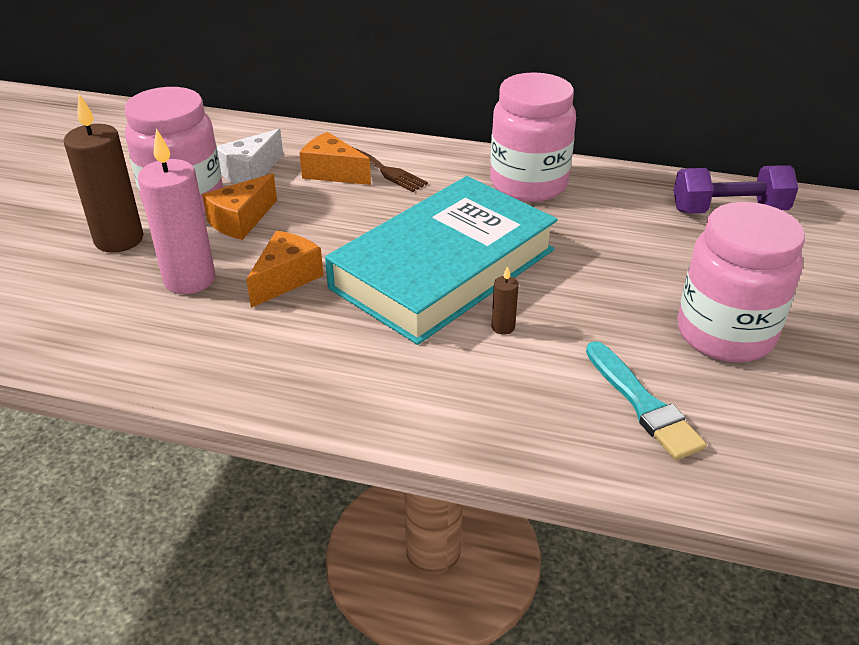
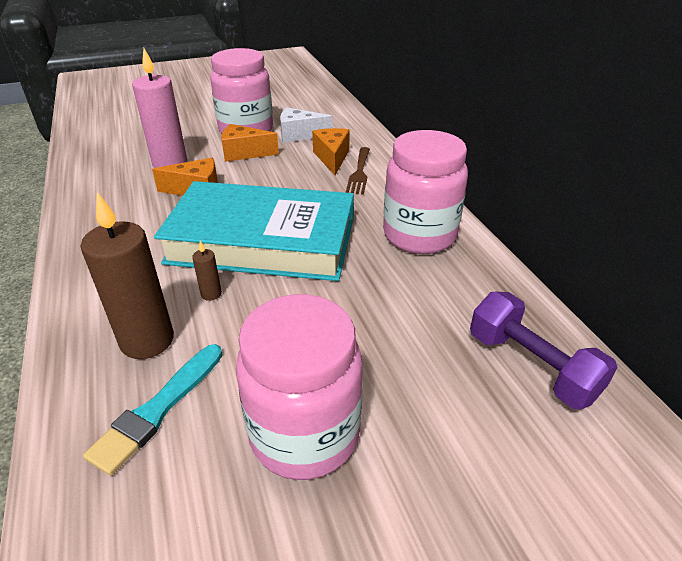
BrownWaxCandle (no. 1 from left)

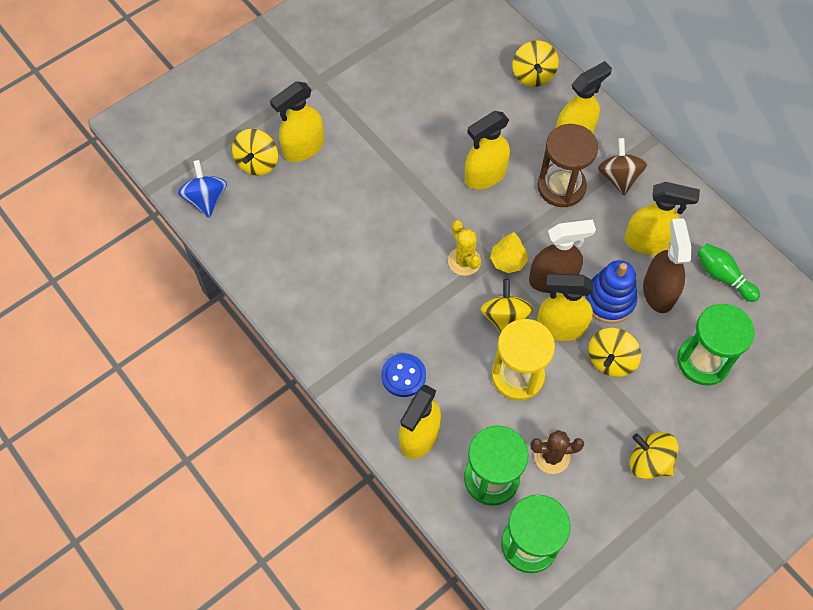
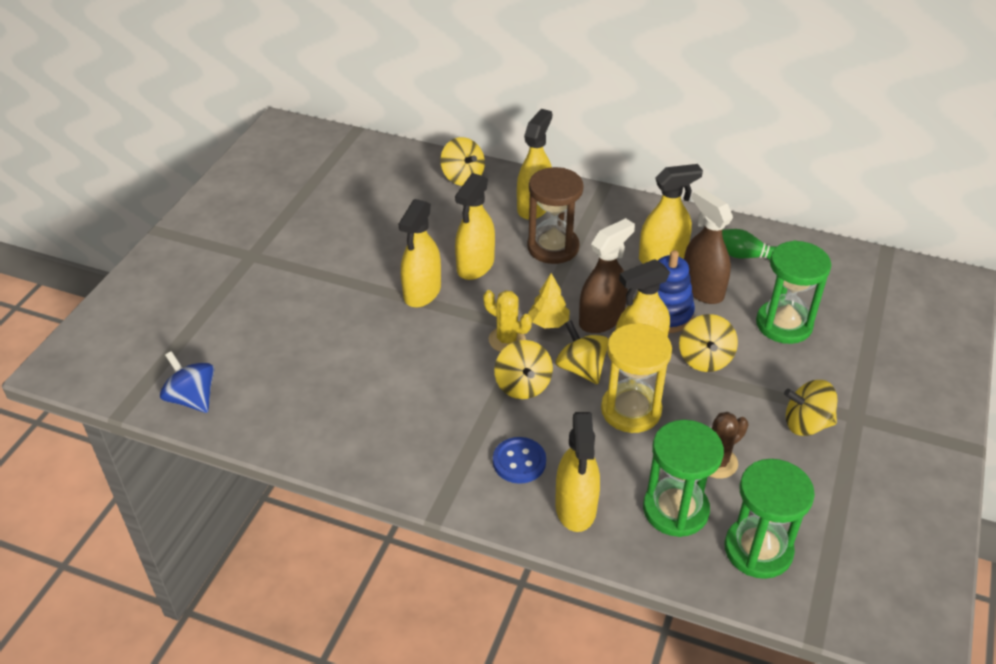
GoldenSprayCleaner (no. 1 from left)
GoldenSpinningTop (no. 2 from left)
BrownSpinningTop

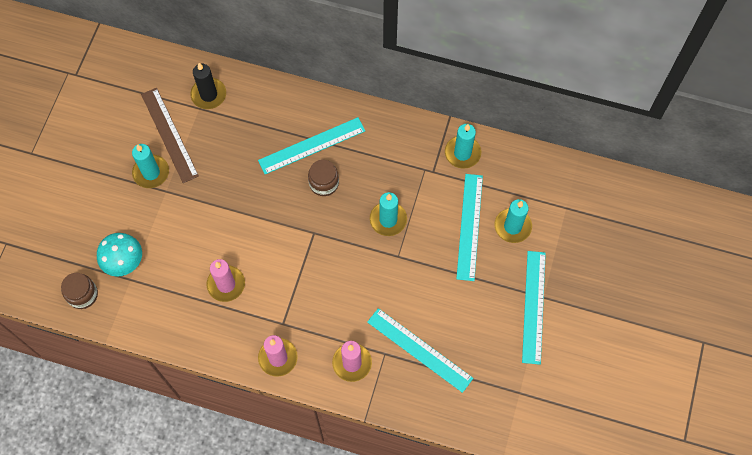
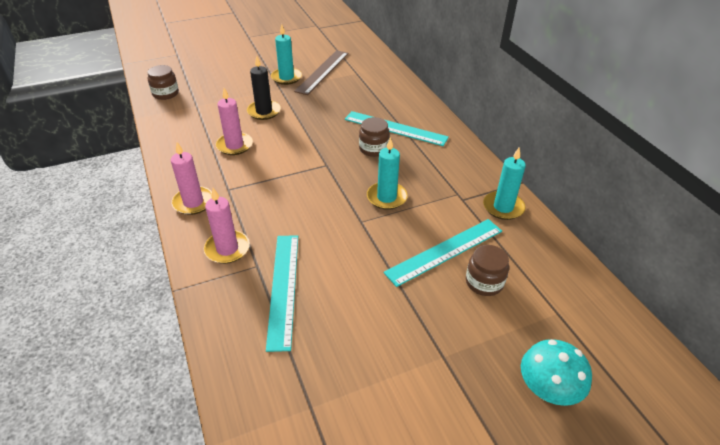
BlackWaxCandle
BrownJamJar (no. 3 from left)
AquaFungus
AquaRuler (no. 4 from left in the first image)

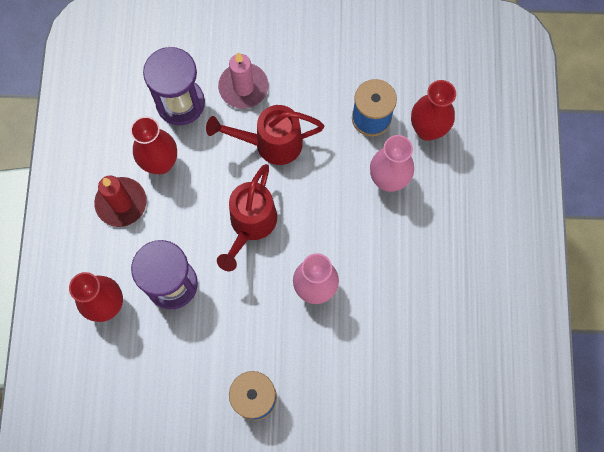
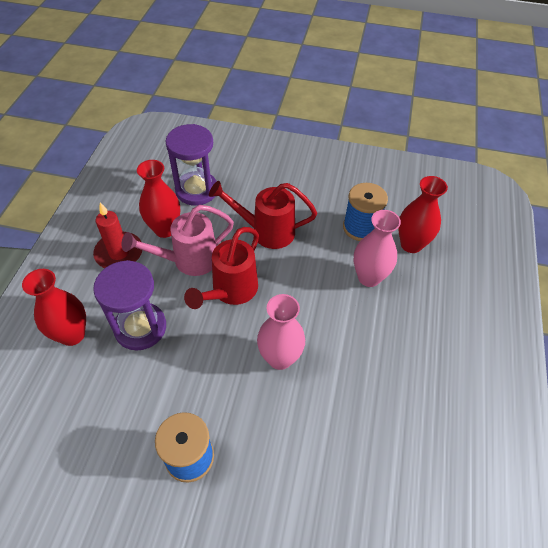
RosyWateringPot
RosyWaxCandle

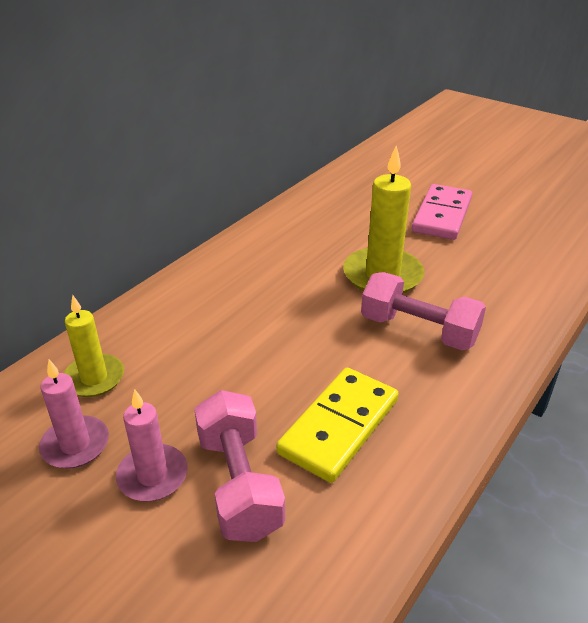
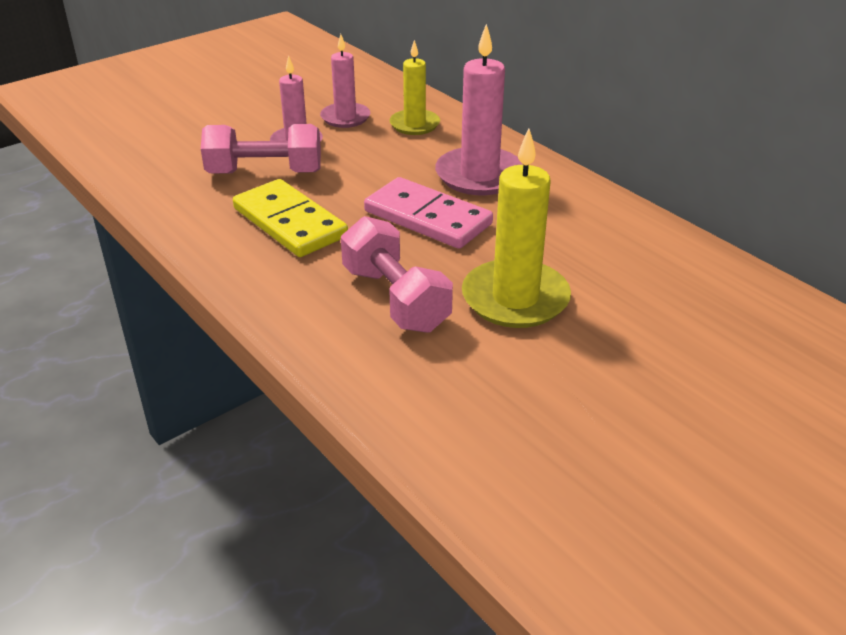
RosyFreeWeight (no. 2 from left)
RosyDomino
RosyWaxCandle (no. 3 from left)

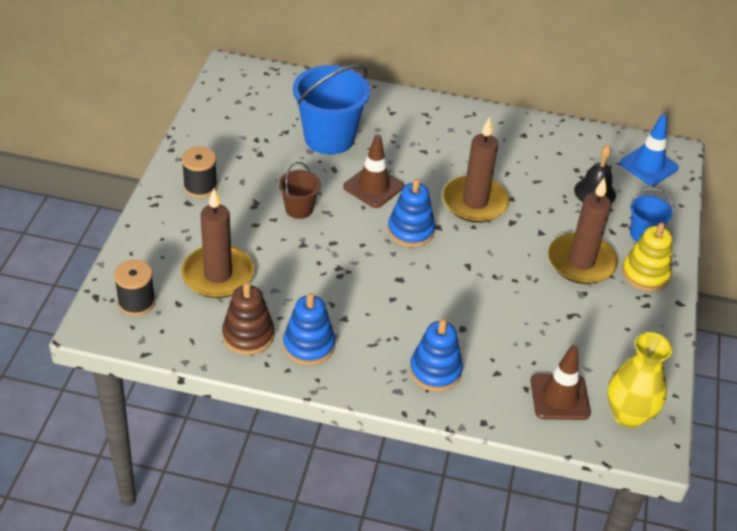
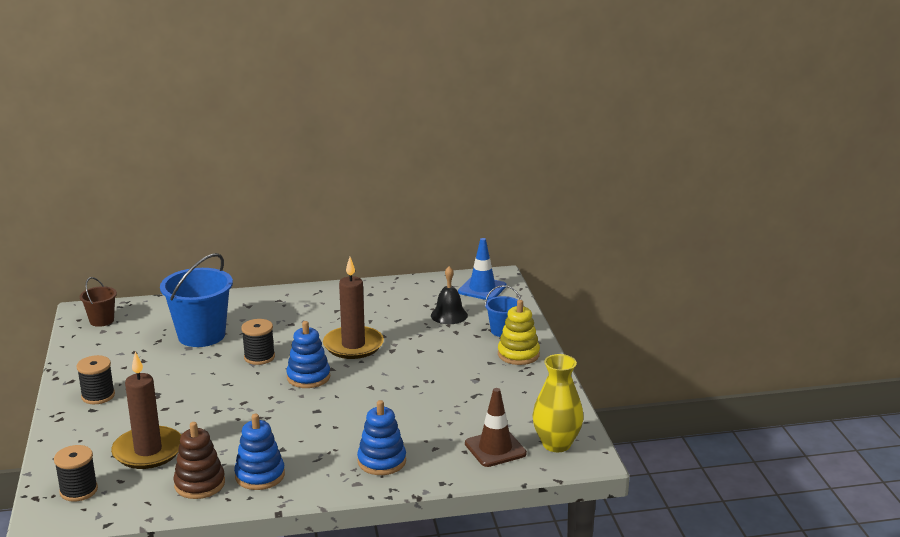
BrownBucket
BlackSpool (no. 3 from left)
BrownWaxCandle (no. 3 from left in the first image)

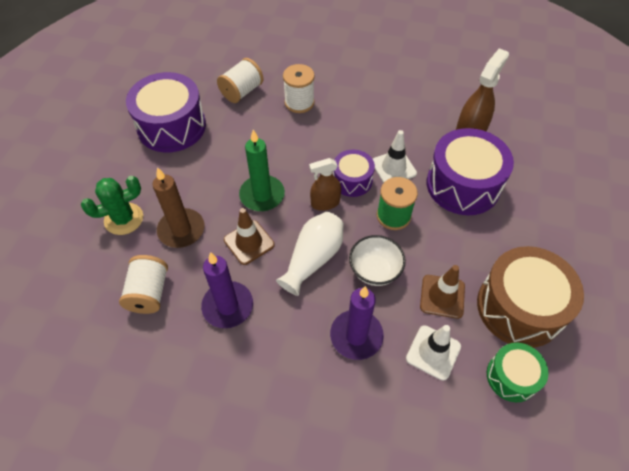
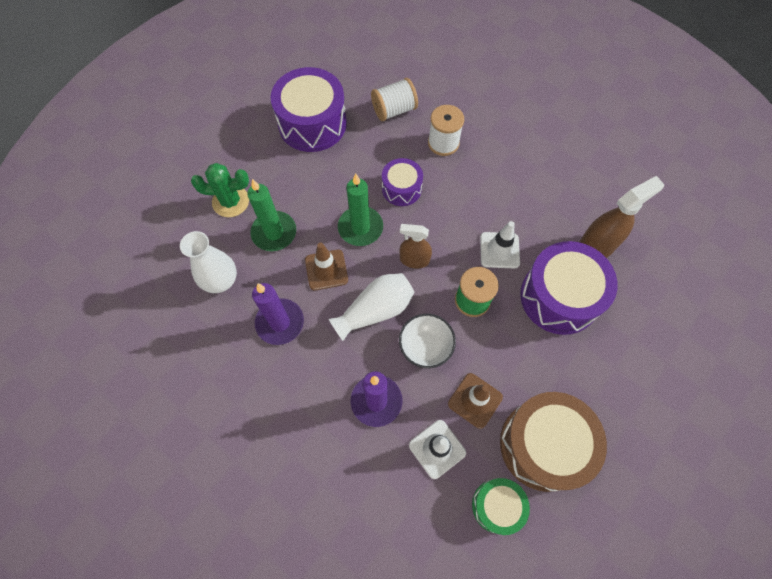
PureWhiteFlowerVase (no. 1 from left)
GreenWaxCandle (no. 1 from left)
PurpleSnareDrum (no. 2 from left)

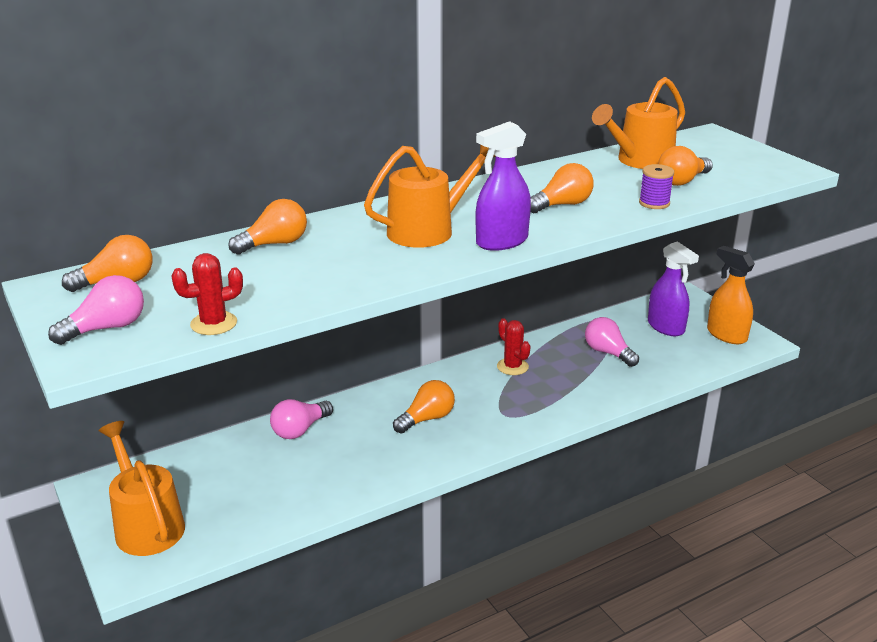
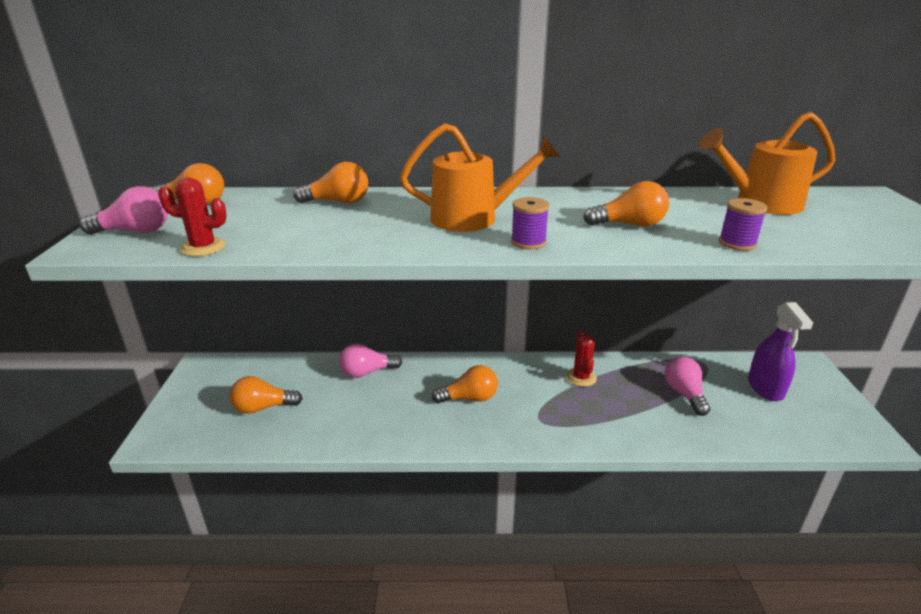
OrangeBulb (no. 2 from left)
PurpleSpool (no. 1 from left)
OrangeWateringPot (no. 1 from left in the first image)
OrangeSprayCleaner

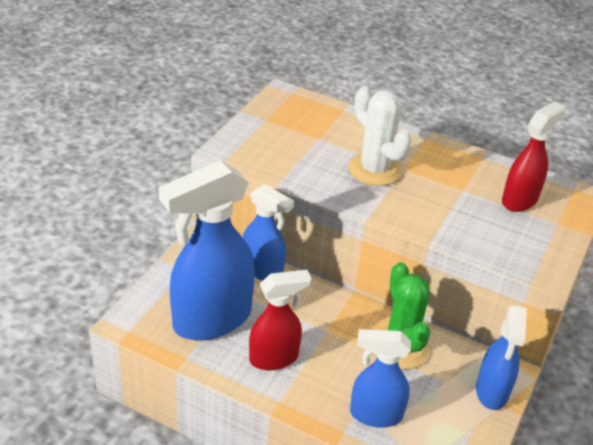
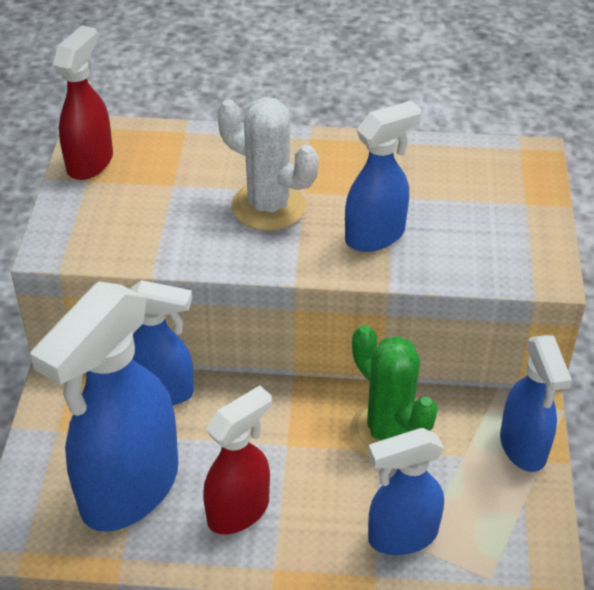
RedSprayCleaner (no. 1 from left)
BlueSprayCleaner (no. 3 from left)

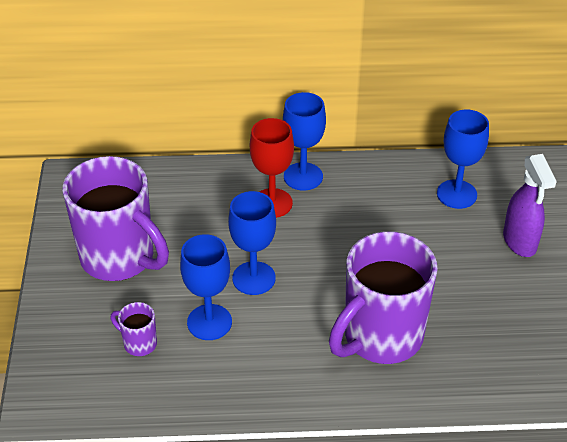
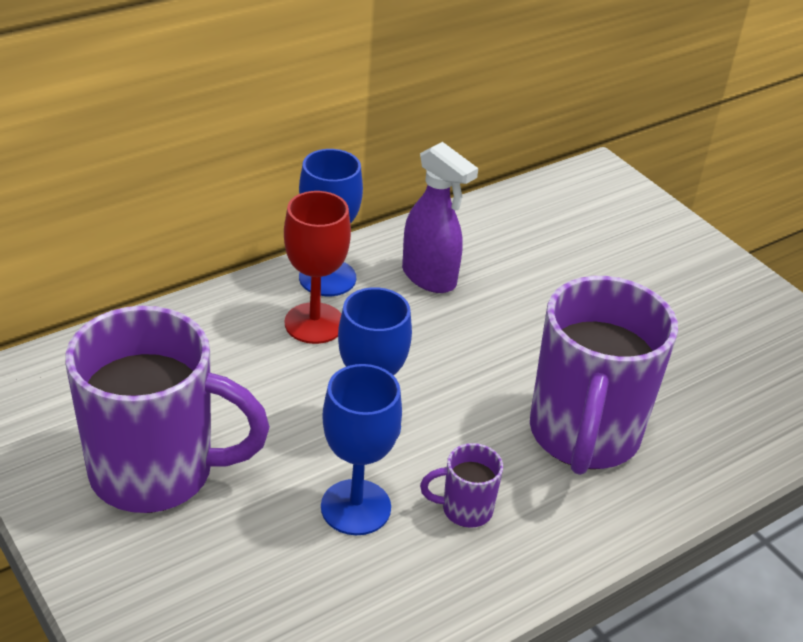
PurpleSprayCleaner
PurpleCoffeeMug (no. 2 from left)
BlueWineGlass (no. 4 from left in the first image)

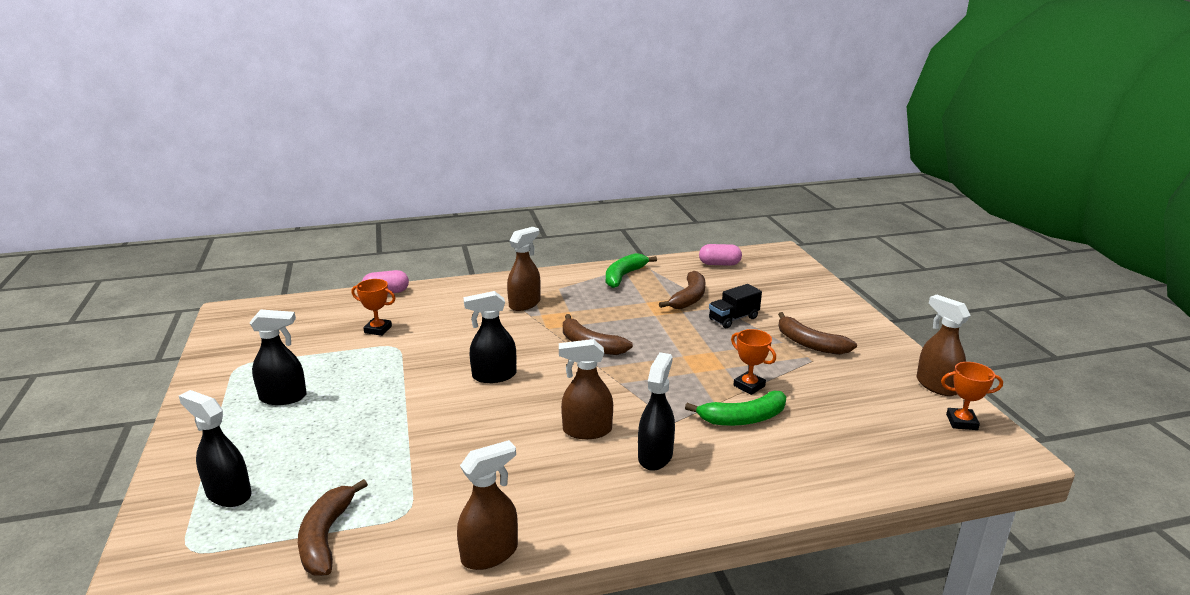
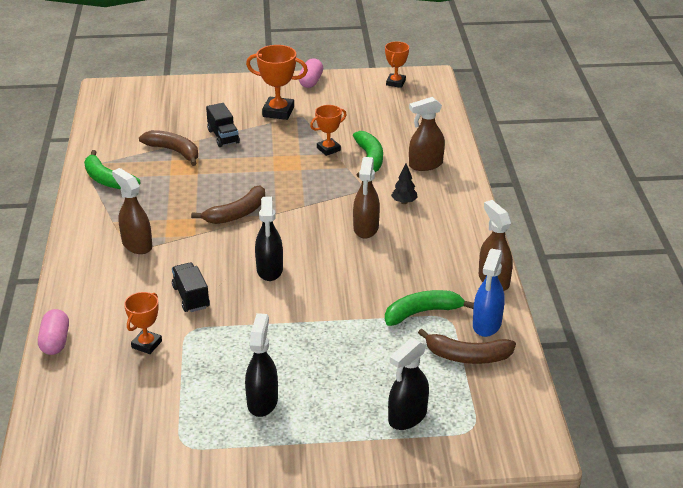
BlackToyTruck (no. 1 from left)
OrangeAwardCup (no. 2 from left)
RosyCapsule (no. 2 from left)
GreenToyBanana (no. 3 from left)
BlackToyTree
BrownSprayCleaner (no. 3 from left)
BlueSprayCleaner

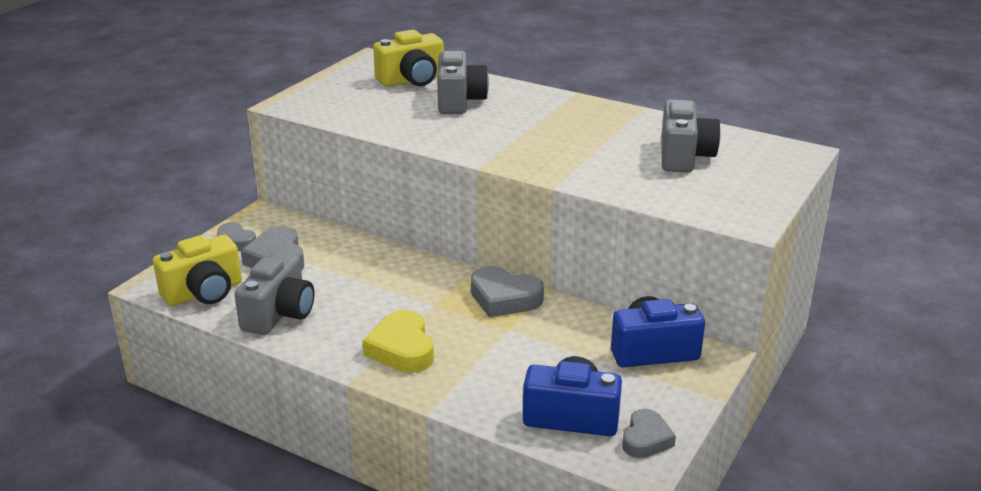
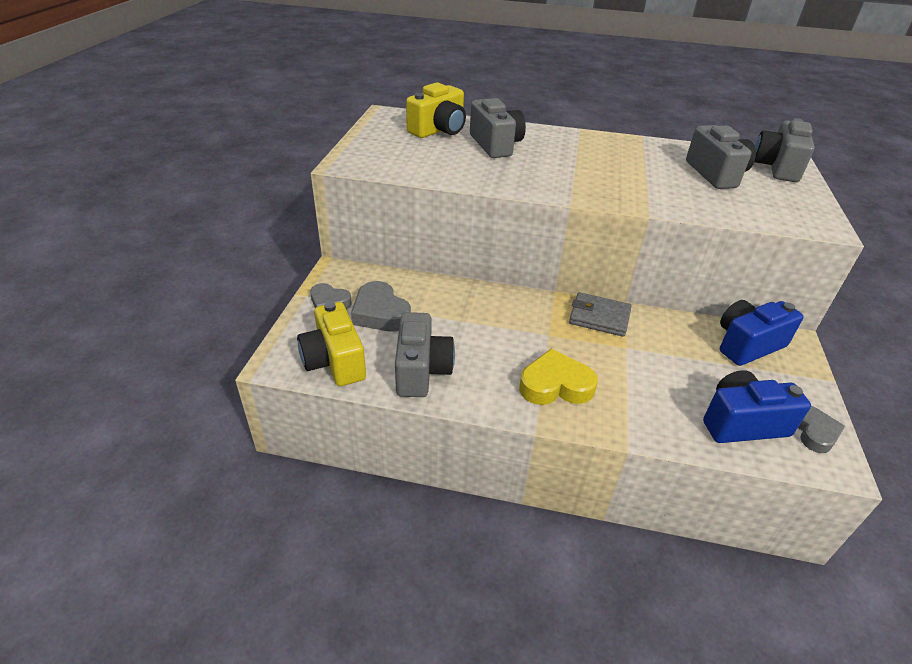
GoldenCamera (no. 1 from left)
GoldenLoveHeart
AshGreyCardWallet
AshGreyCamera (no. 4 from left)

